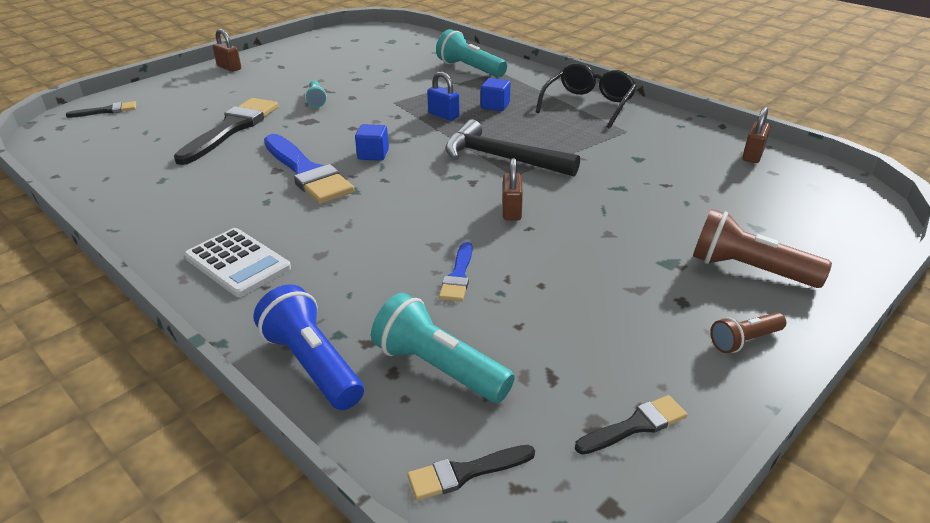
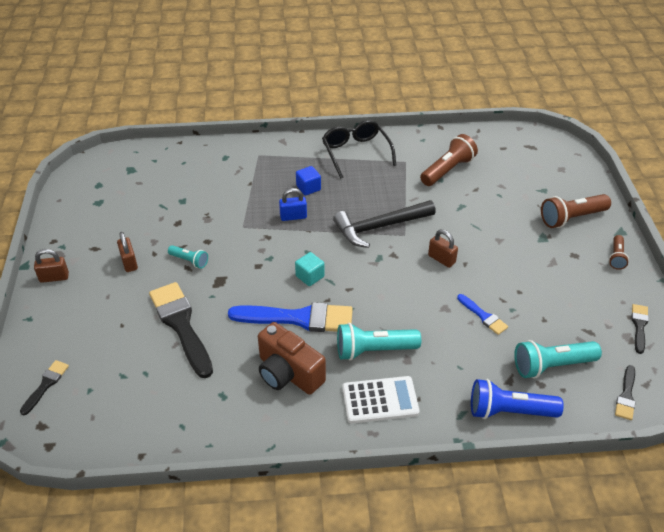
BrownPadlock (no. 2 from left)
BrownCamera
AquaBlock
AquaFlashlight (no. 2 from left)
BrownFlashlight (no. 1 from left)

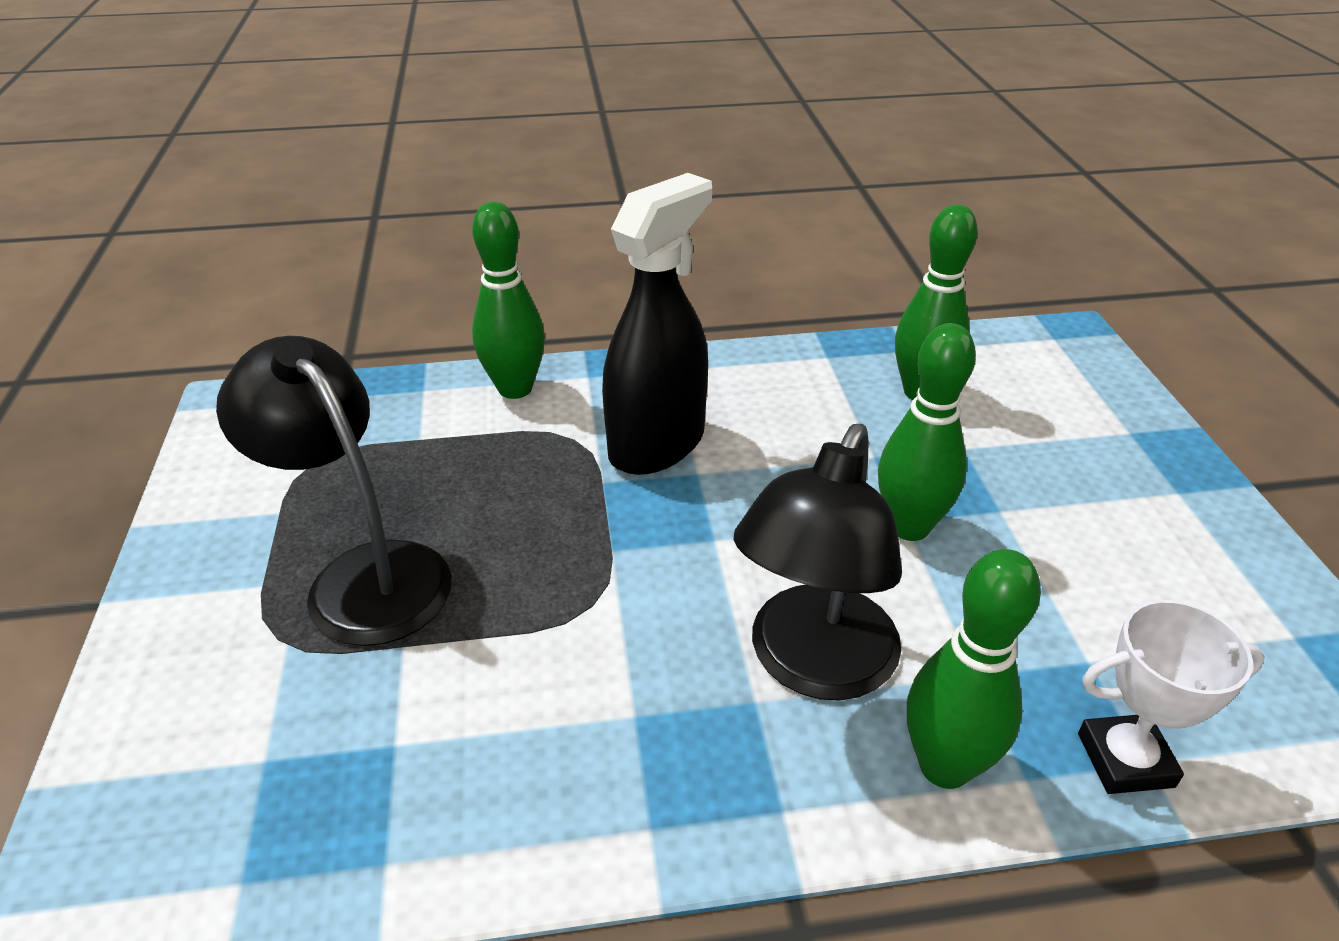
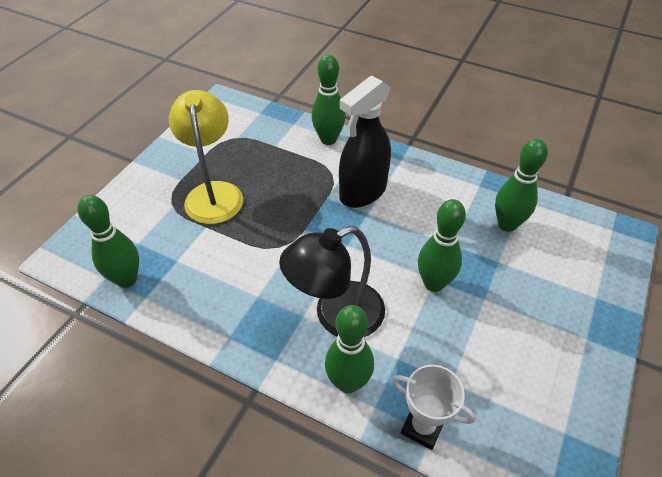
GreenSkittle (no. 1 from left)
GoldenLamp
BlackSprayCleaner

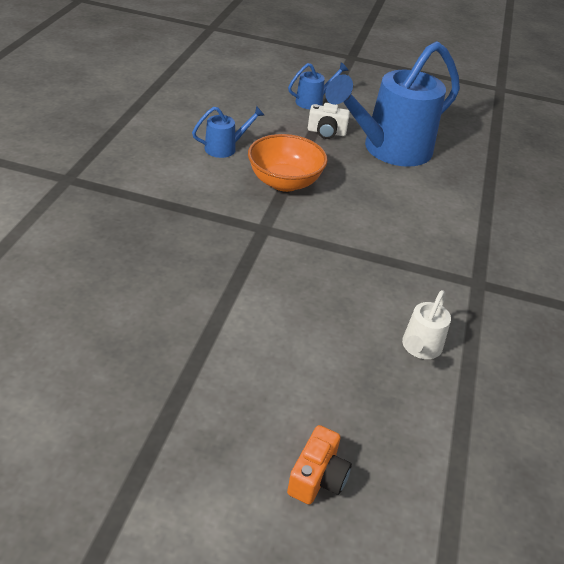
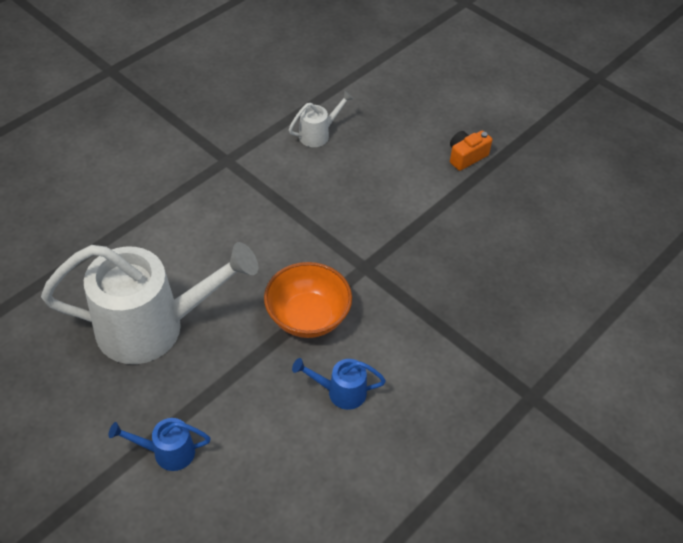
PureWhiteWateringPot (no. 1 from left)
OrangeCamera
PureWhiteCamera

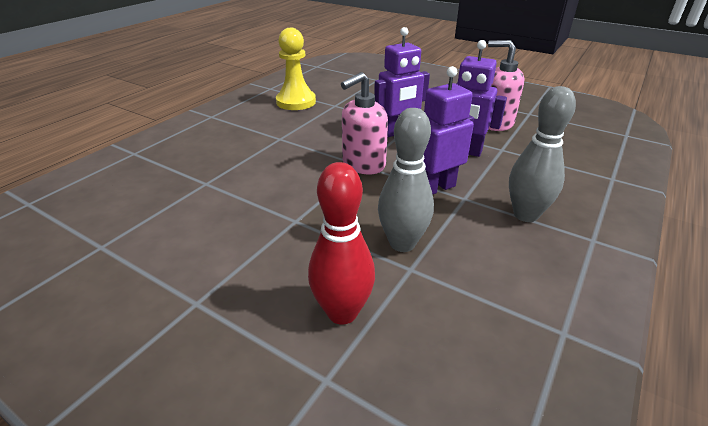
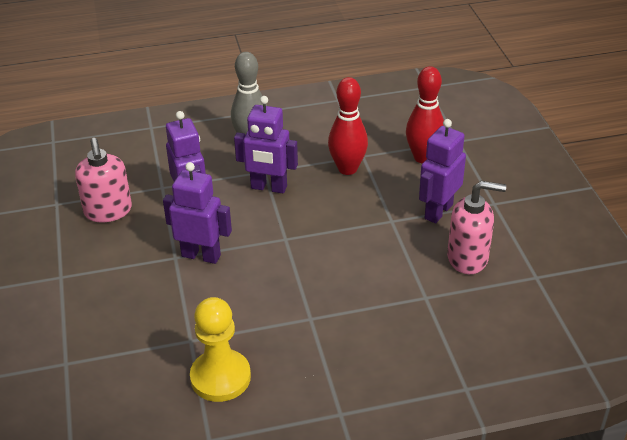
RedSkittle (no. 1 from left)
PurpleToyRobot (no. 4 from left)
RosyPumpBottle (no. 2 from left)

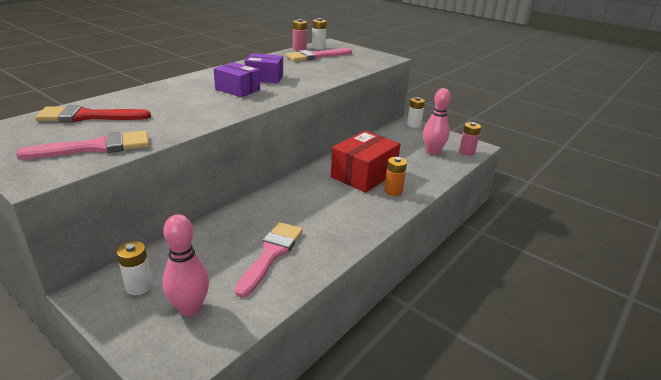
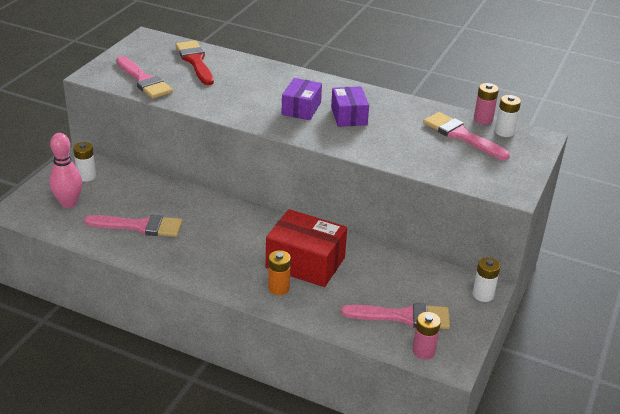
RosyPaintbrush (no. 3 from left)

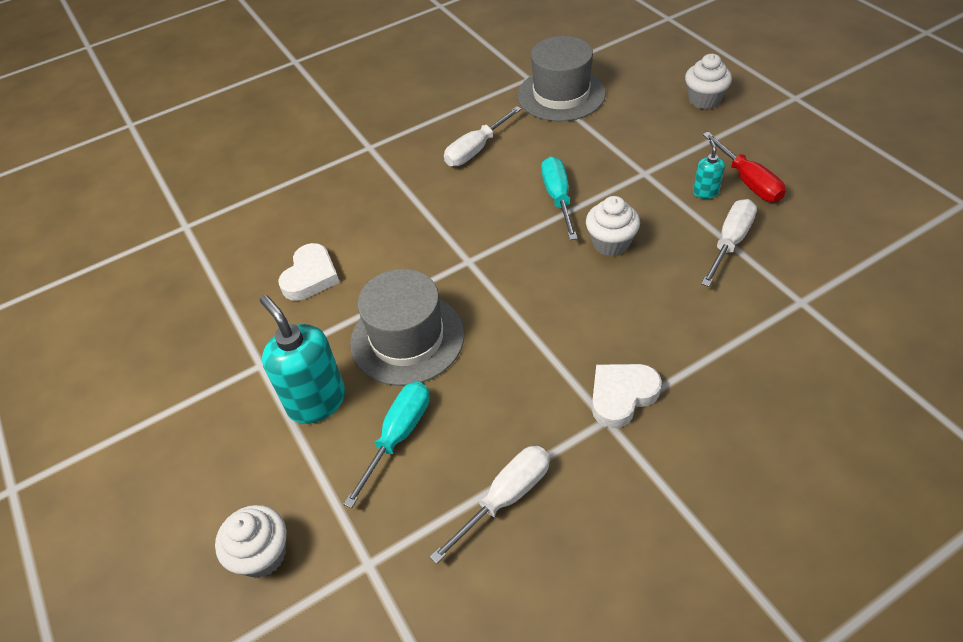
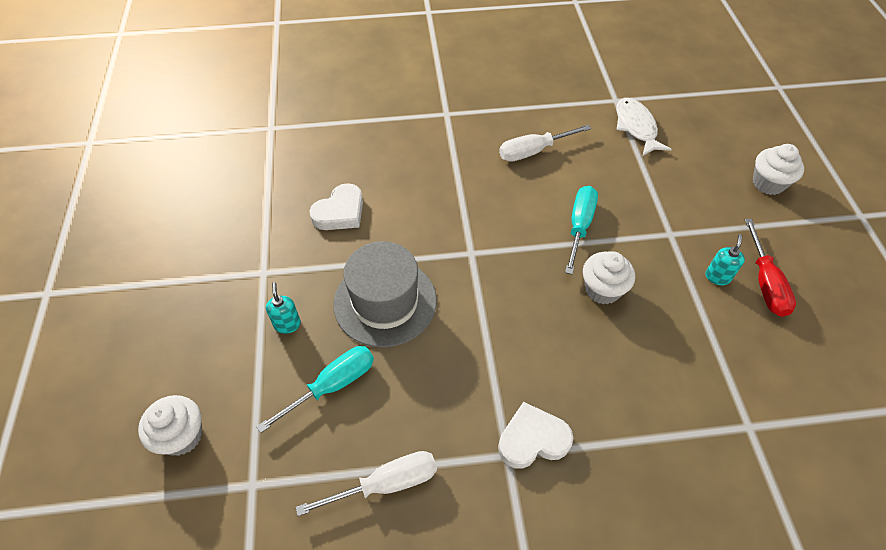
AquaPumpBottle (no. 1 from left)
PureWhiteFish
PureWhiteFlatScrewdriver (no. 3 from left in the first image)

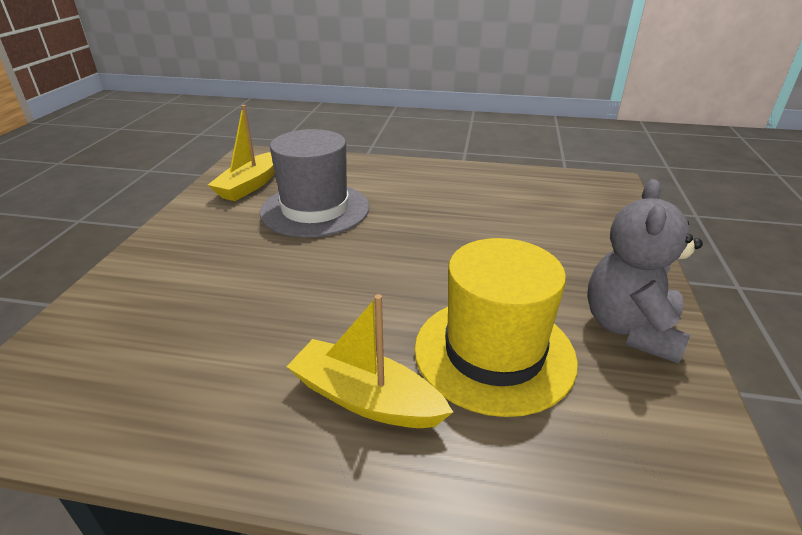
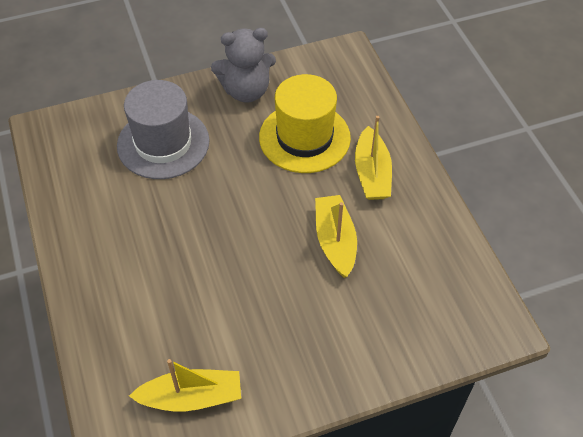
AshGreyHat
GoldenToyBoat (no. 2 from left)

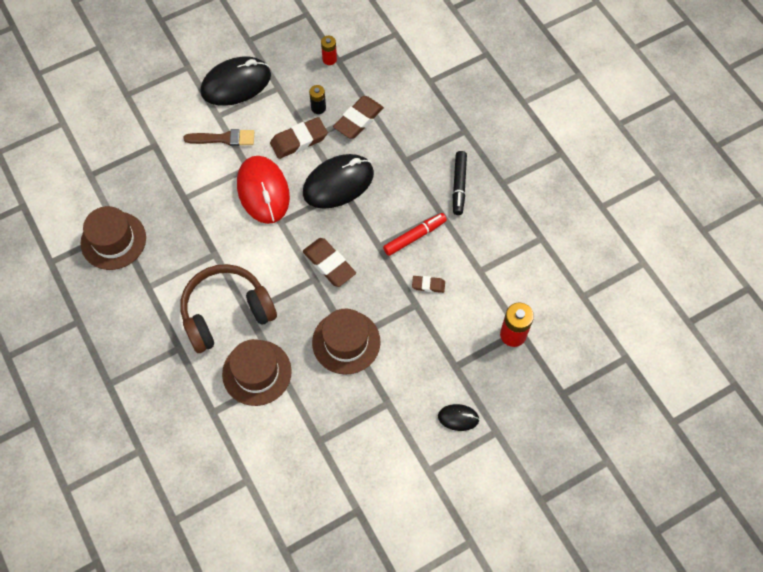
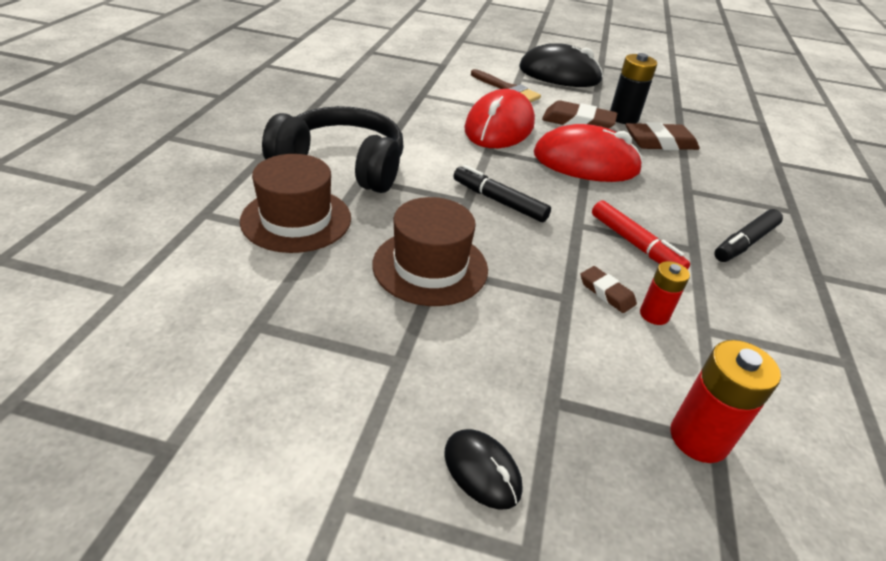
BlackHeadset
BlackMarkerPen (no. 1 from left)
RedMouse (no. 2 from left)
RedMarkerPen
BlackAaBattery
RedAaBattery (no. 1 from left)
BrownHat (no. 1 from left in the first image)

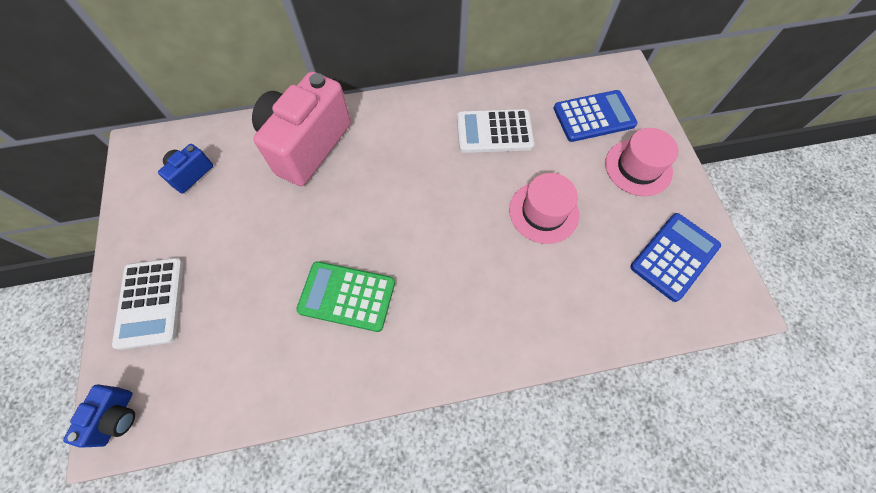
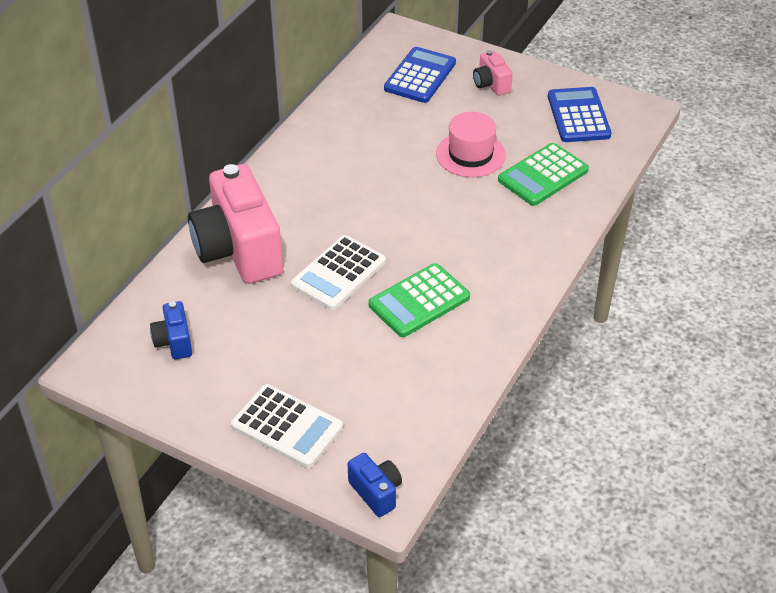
PureWhiteCalculator (no. 2 from left)
RosyCamera (no. 2 from left)
GreenCalculator (no. 2 from left)

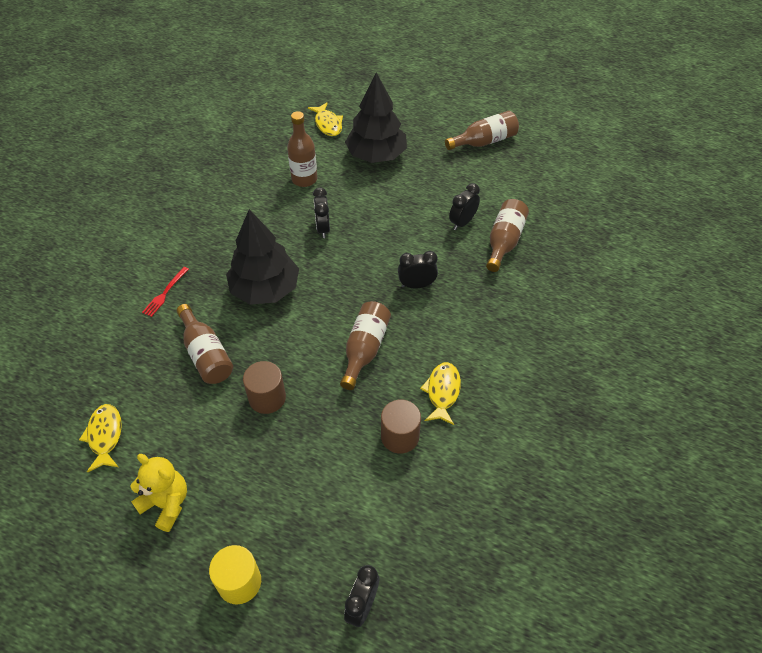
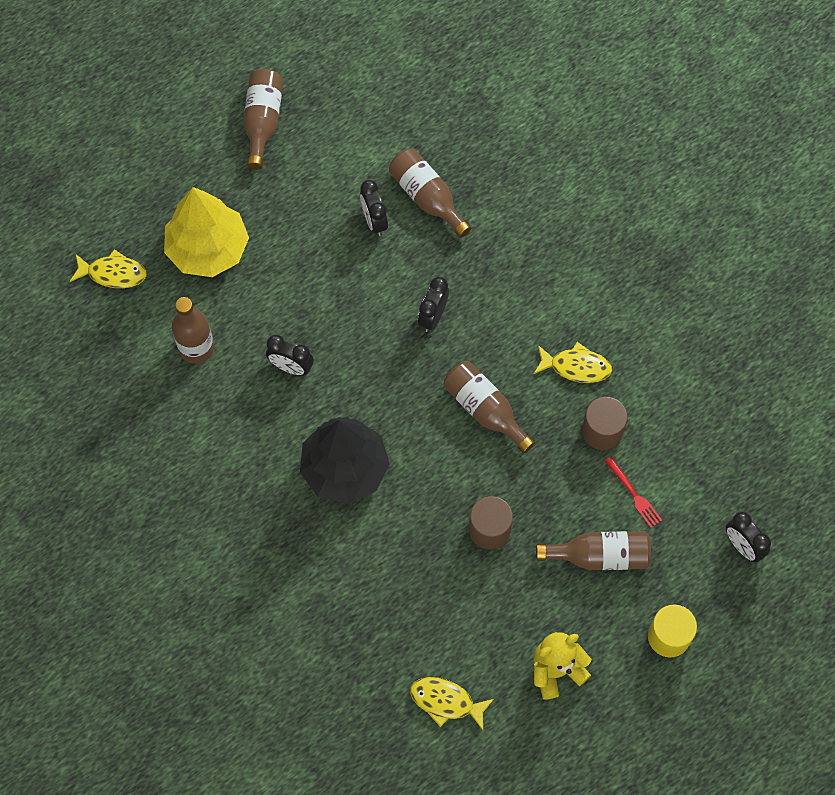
GoldenToyTree
GoldenFish (no. 3 from left)
BrownBottle (no. 5 from left)
RedTableFork

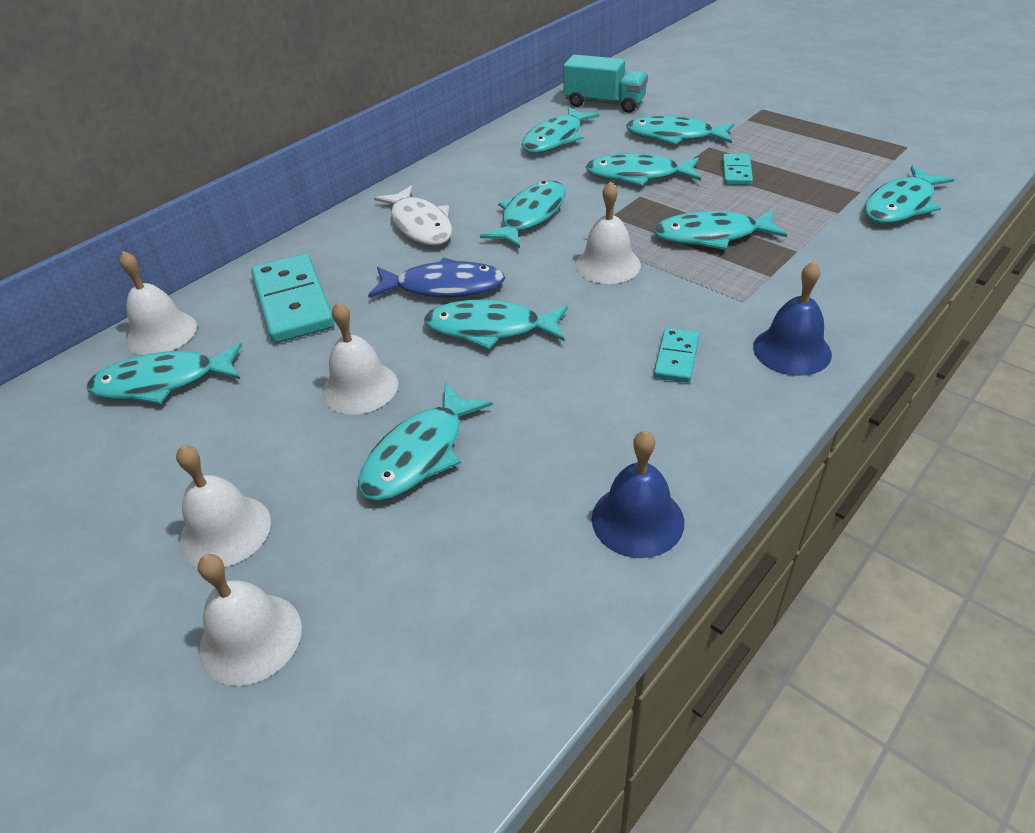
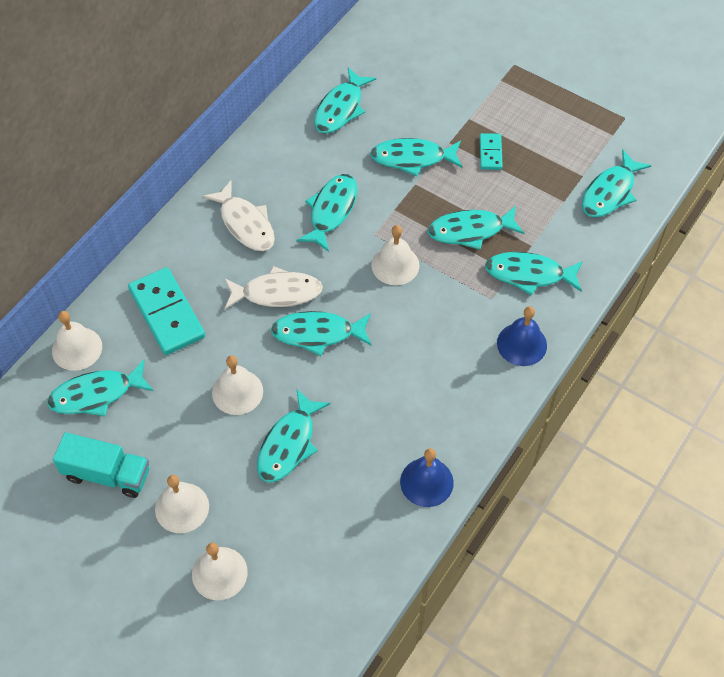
AquaToyTruck
PureWhiteFish (no. 2 from left)
AquaFish (no. 8 from left)
AquaDomino (no. 2 from left in the first image)

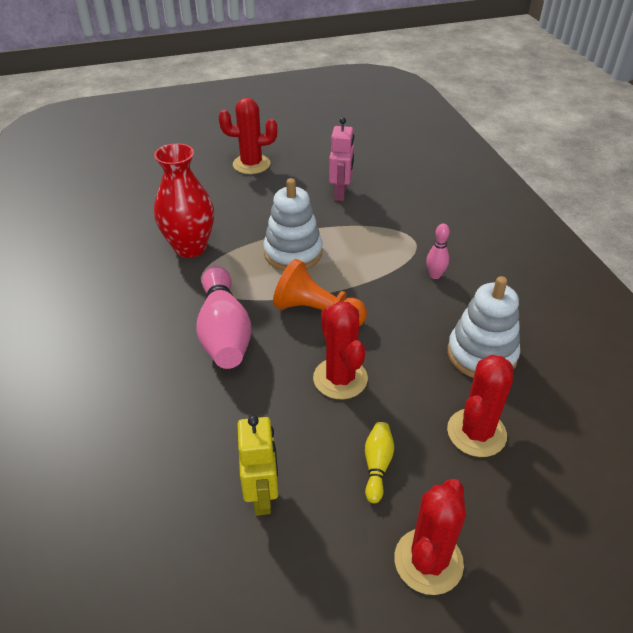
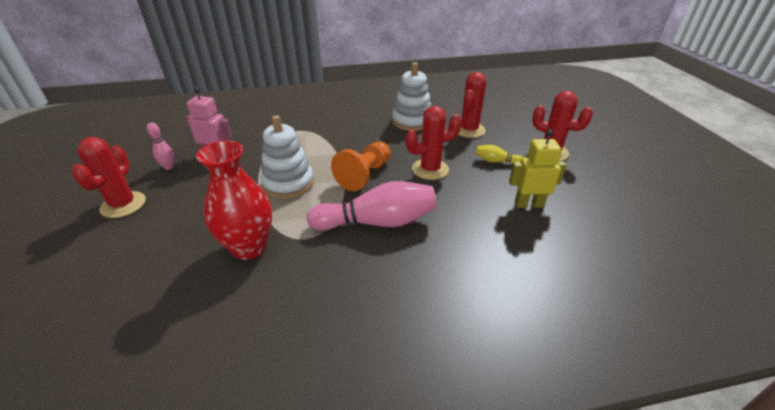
RosySkittle (no. 1 from left)
RedCactus (no. 3 from left)

